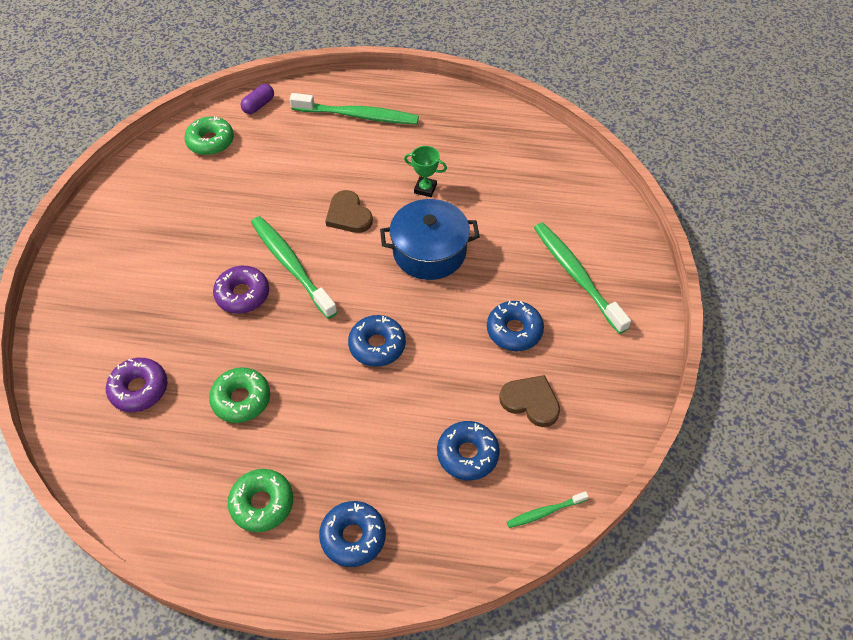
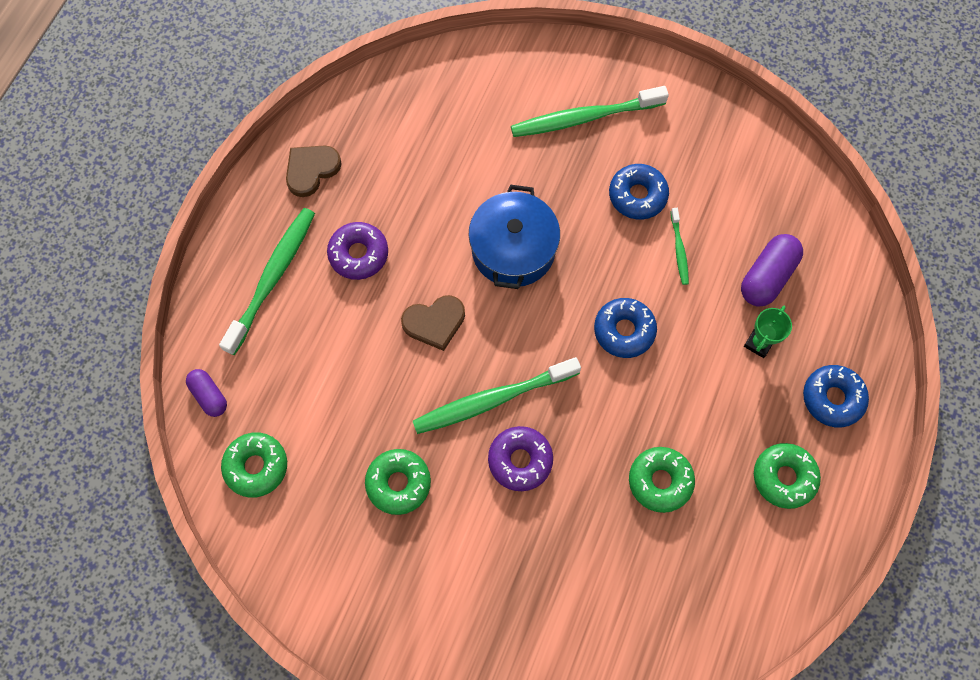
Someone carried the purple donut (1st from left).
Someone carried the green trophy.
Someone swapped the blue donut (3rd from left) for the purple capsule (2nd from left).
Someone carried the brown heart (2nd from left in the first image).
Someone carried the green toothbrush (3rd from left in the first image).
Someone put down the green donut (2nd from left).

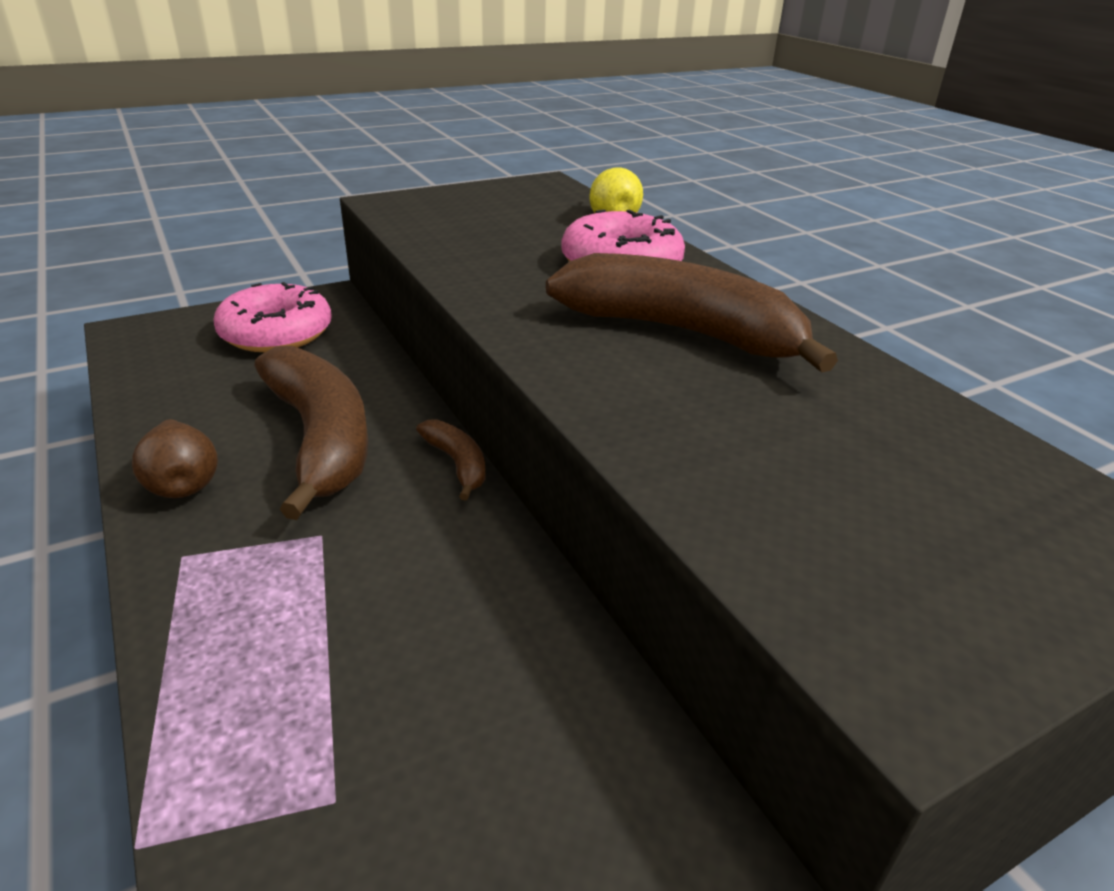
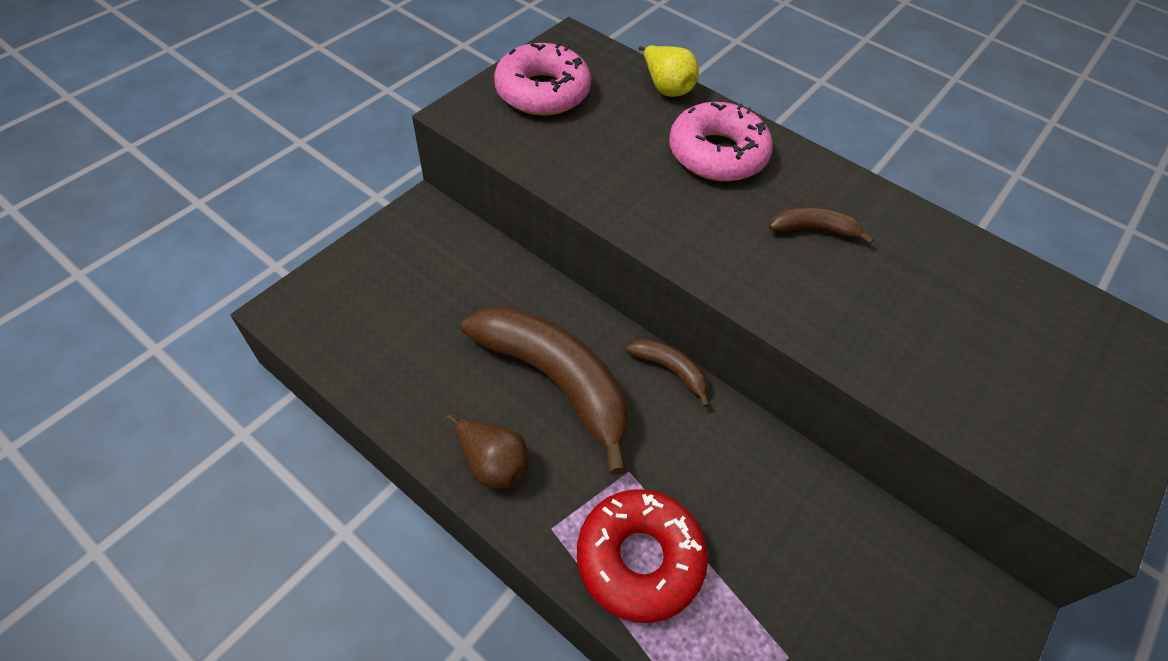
Someone carried the pink donut (1st from left).
Someone scaled the brown banana (3rd from left) by 0.46.
Someone put down the red donut.

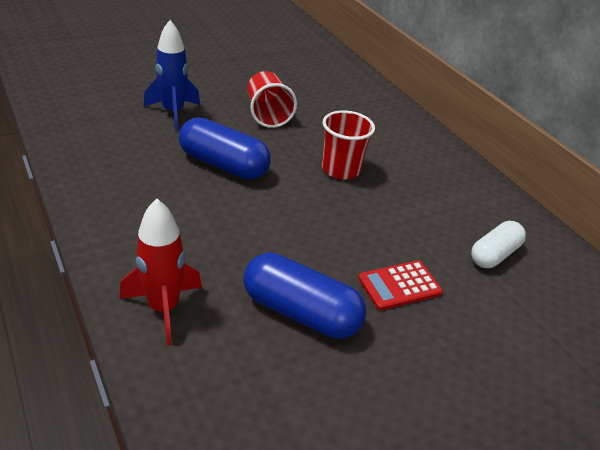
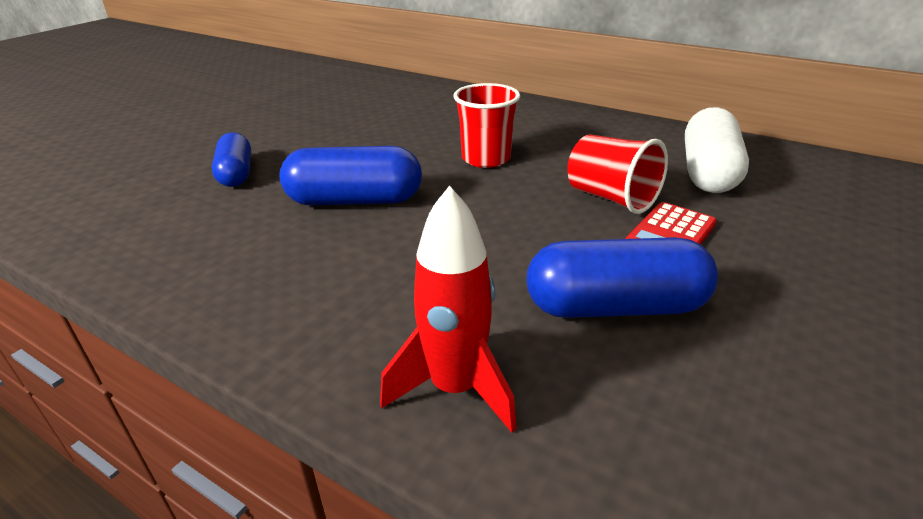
Someone swapped the blue rocket for the blue capsule (1st from left).
Someone carried the red cup (1st from left in the first image).
Someone scaled the white capsule by 1.53.

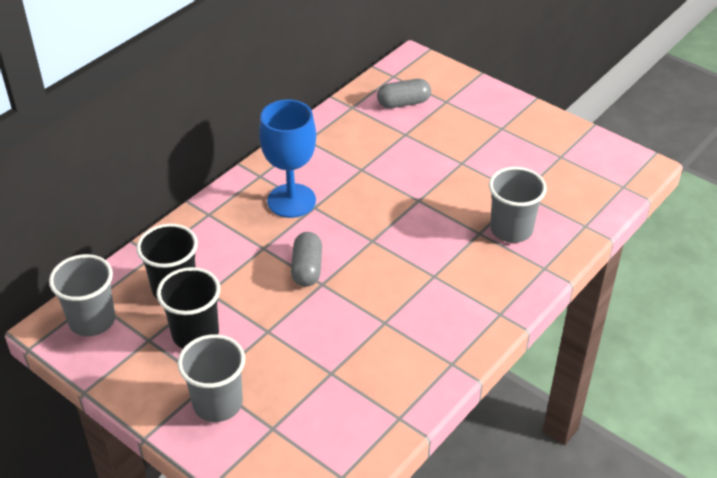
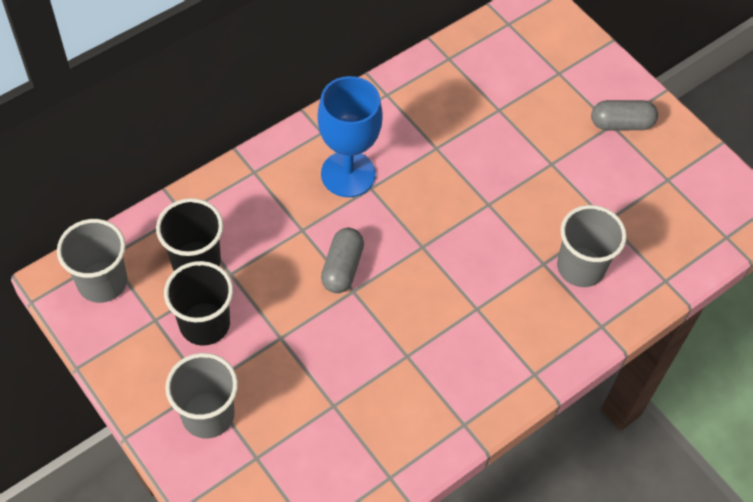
Someone carried the grey capsule (2nd from left).

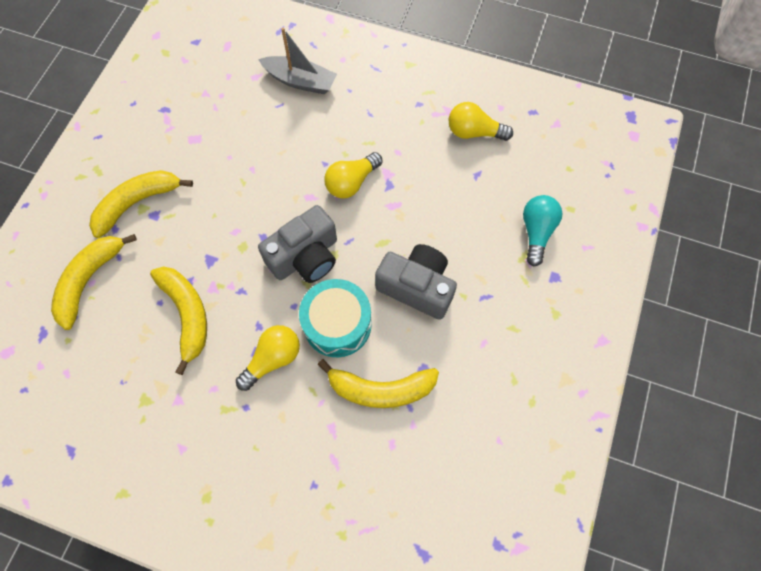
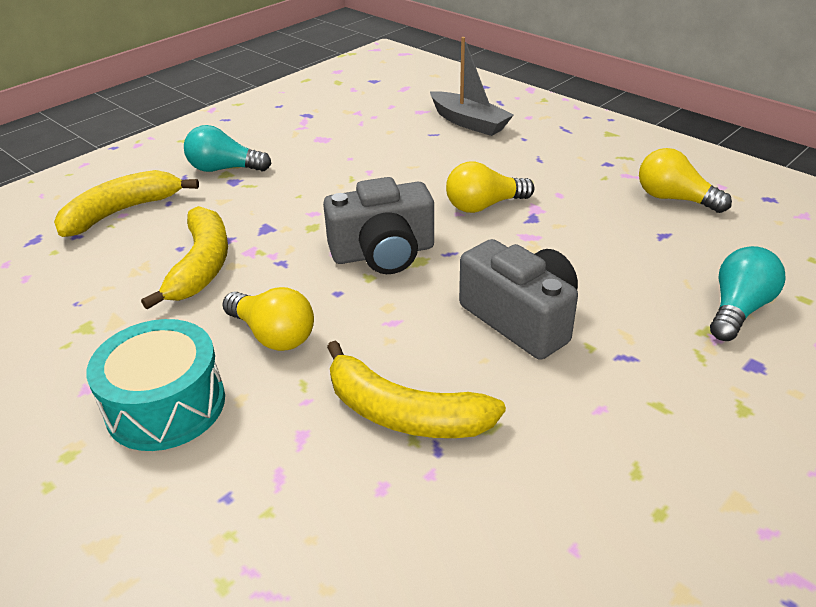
Someone swapped the yellow banana (2nd from left) for the turquoise light bulb (1st from left).
Someone rotated the yellow light bulb (1st from left) by 60 degrees clockwise.
Someone carried the turquoise drum.

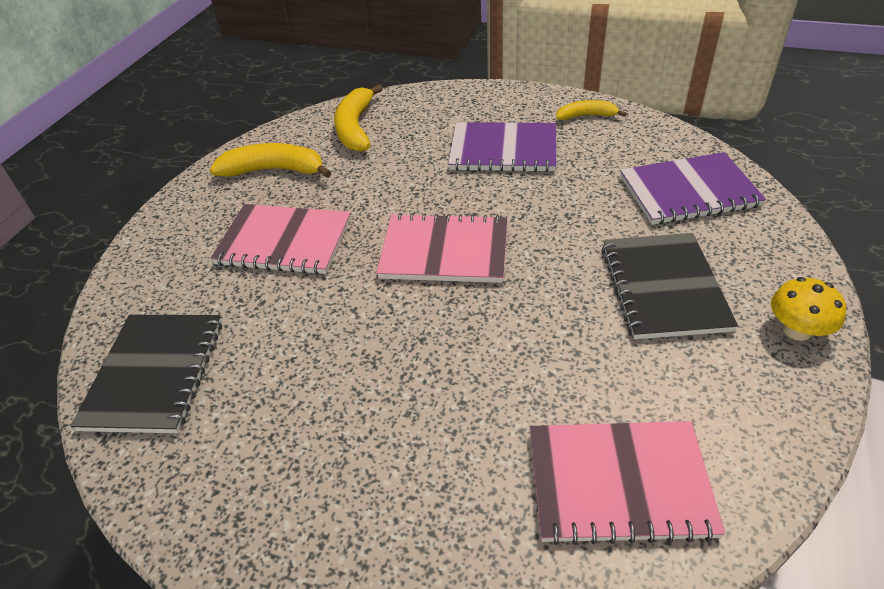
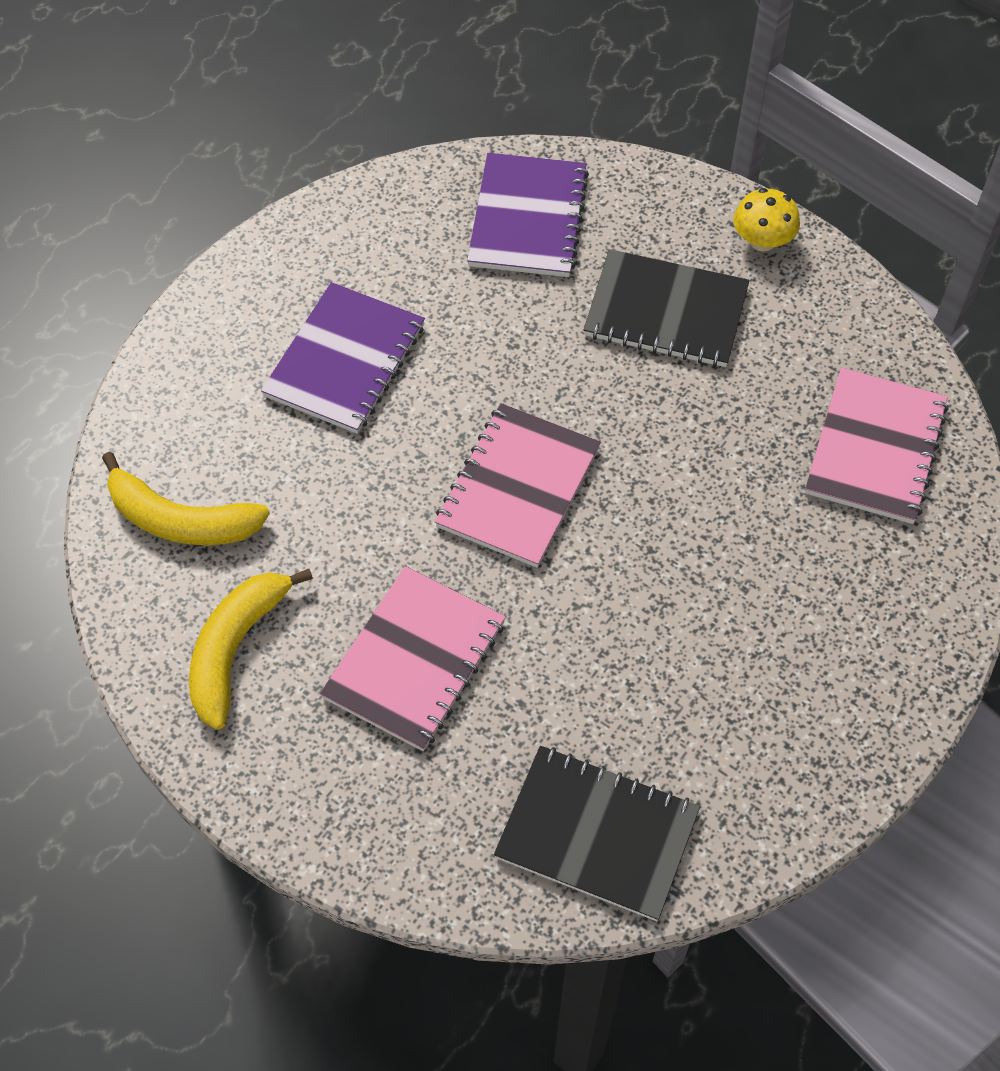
Someone took away the yellow banana (3rd from left).

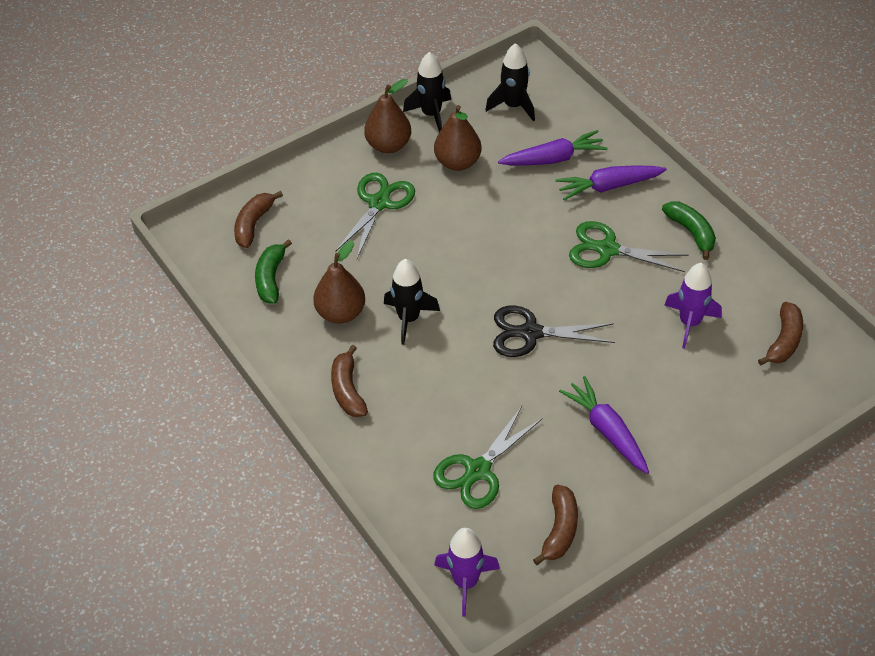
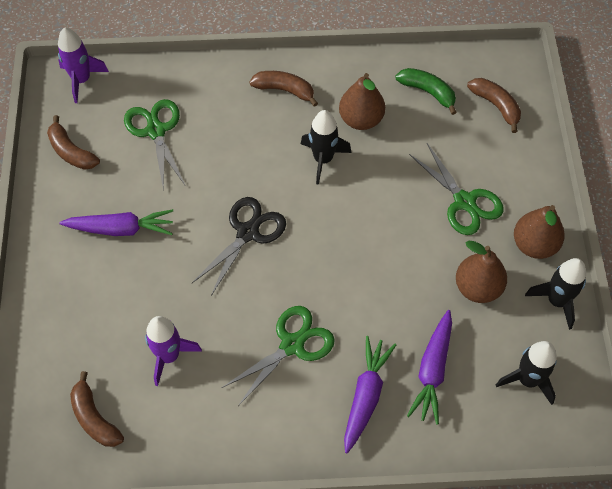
Someone took away the green banana (2nd from left).

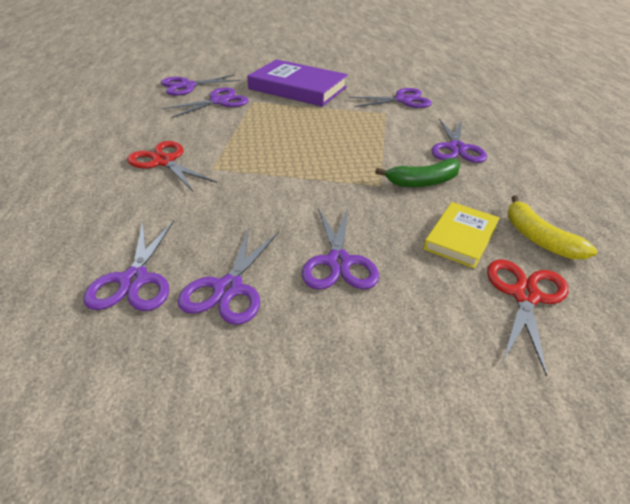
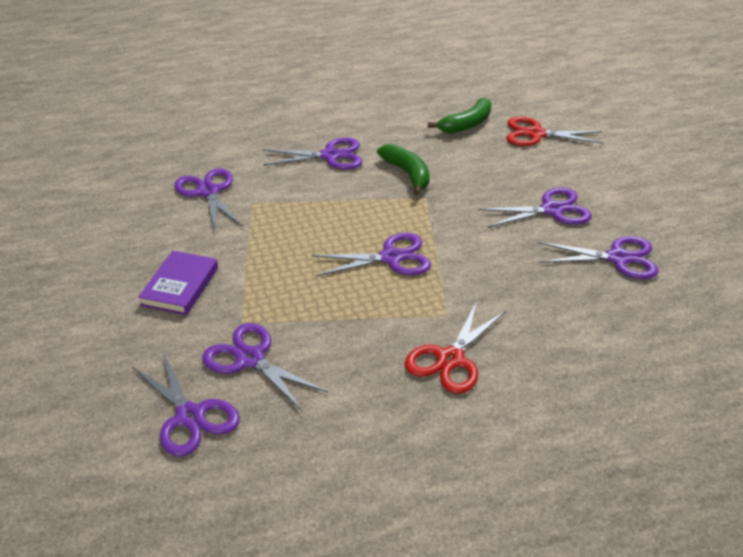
Someone carried the purple scissors (1st from left in the first image).
Someone scaled the purple book by 0.57.
Someone took away the yellow book.
Someone repainted the yellow banana, which became the green banana (2nd from left).

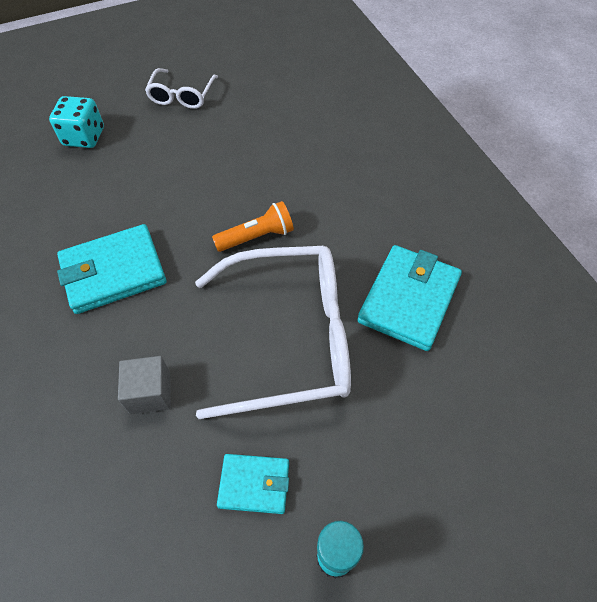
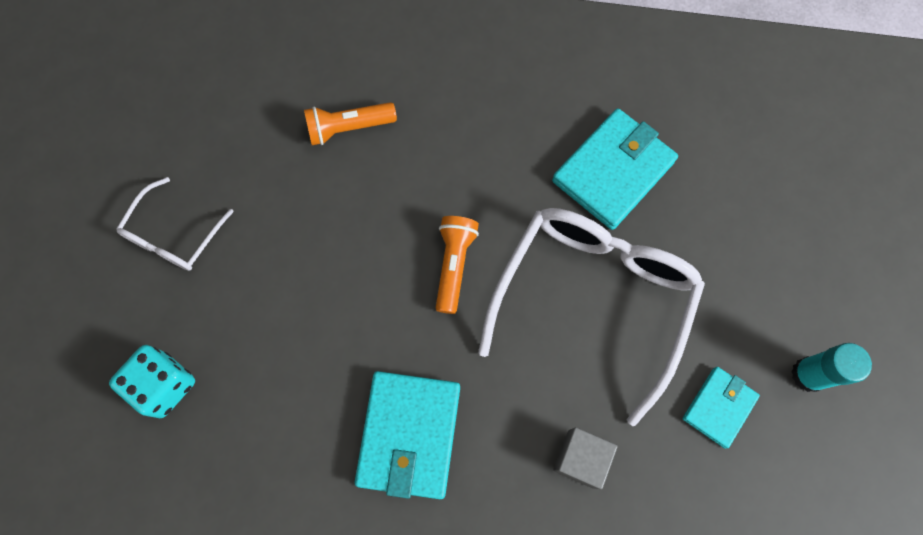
Someone rotated the white glasses (1st from left) by 75 degrees clockwise.
Someone rotated the turquoise wallet (3rd from left in the first image) by 75 degrees clockwise.
Someone put down the orange flashlight (1st from left).

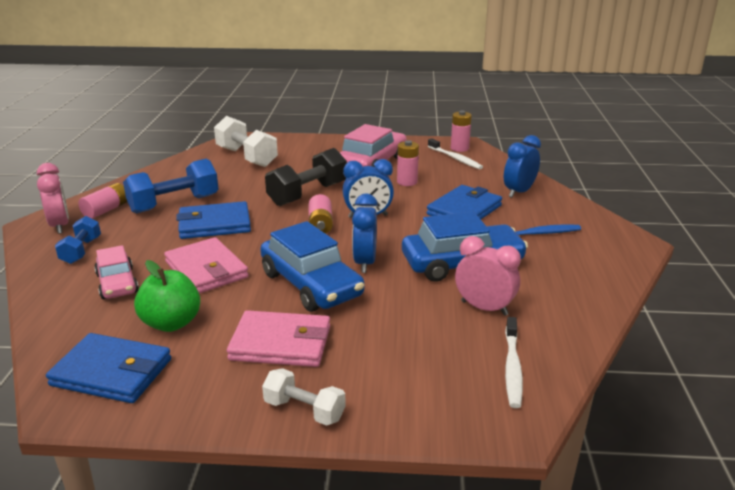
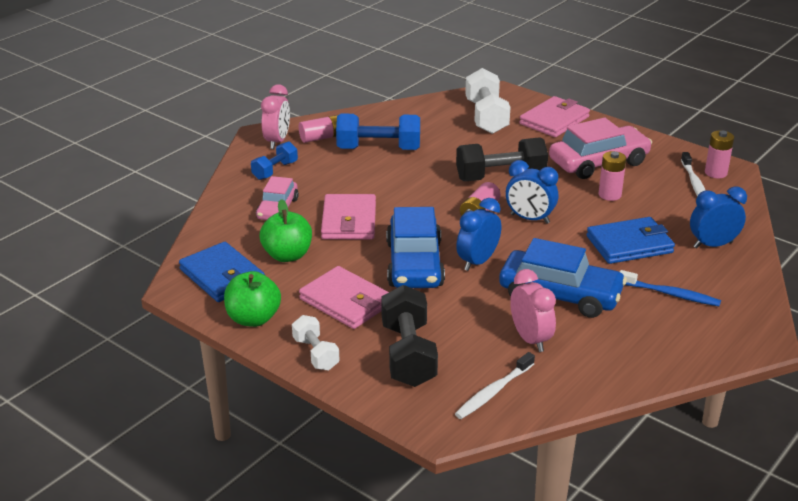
Someone took away the blue wallet (2nd from left).
Someone put down the green apple (1st from left).
Someone put down the black dumbbell (1st from left).
Someone put down the pink wallet (3rd from left).

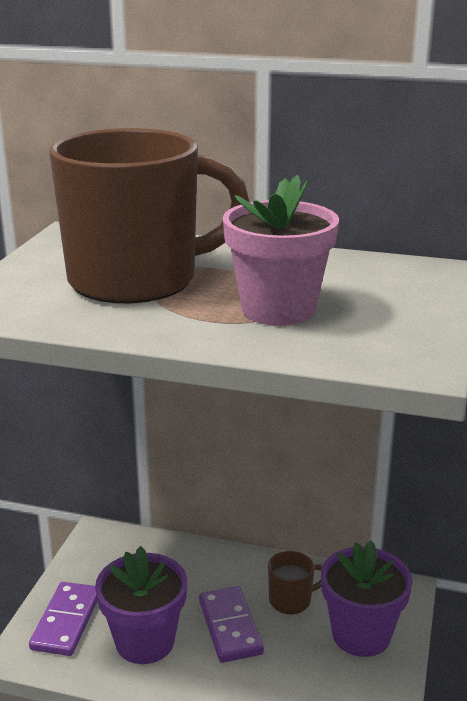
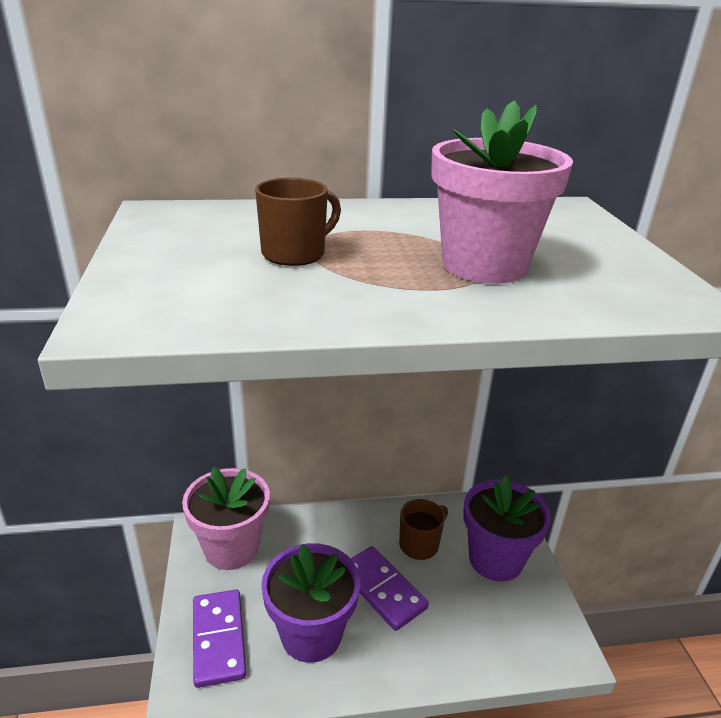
Someone scaled the brown mug (1st from left) by 0.41.
Someone put down the pink flower pot (1st from left).

